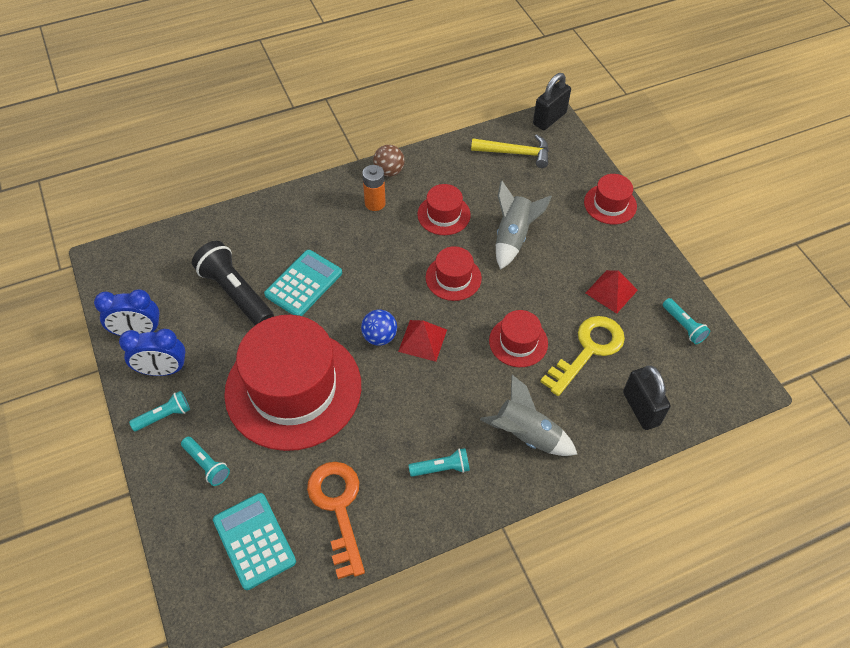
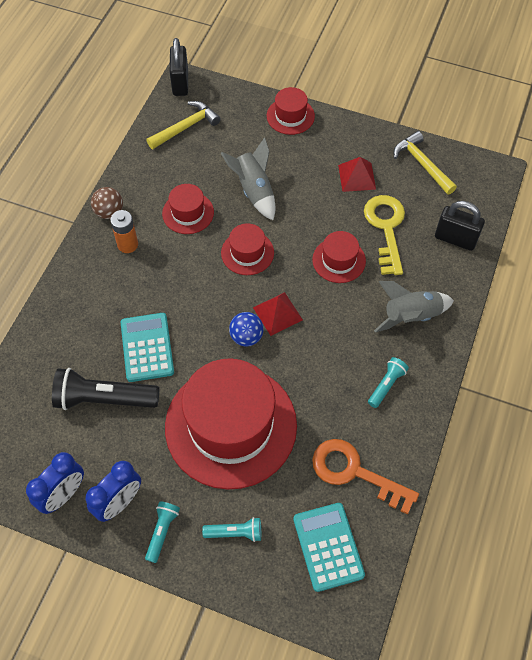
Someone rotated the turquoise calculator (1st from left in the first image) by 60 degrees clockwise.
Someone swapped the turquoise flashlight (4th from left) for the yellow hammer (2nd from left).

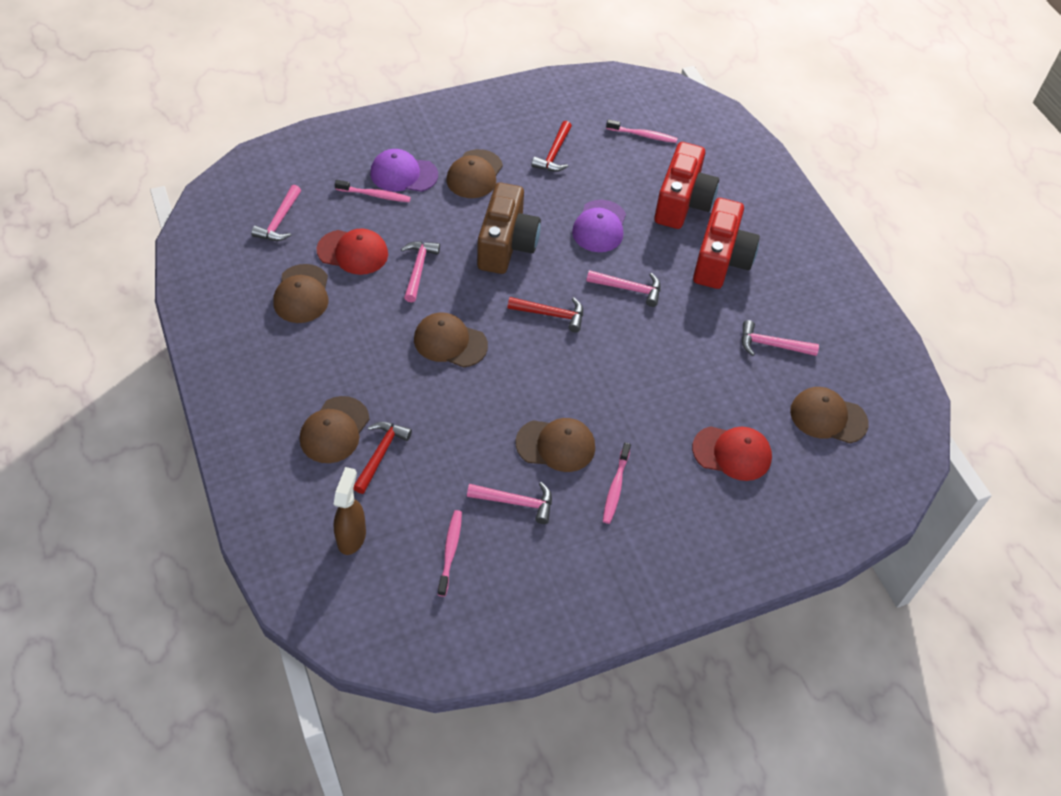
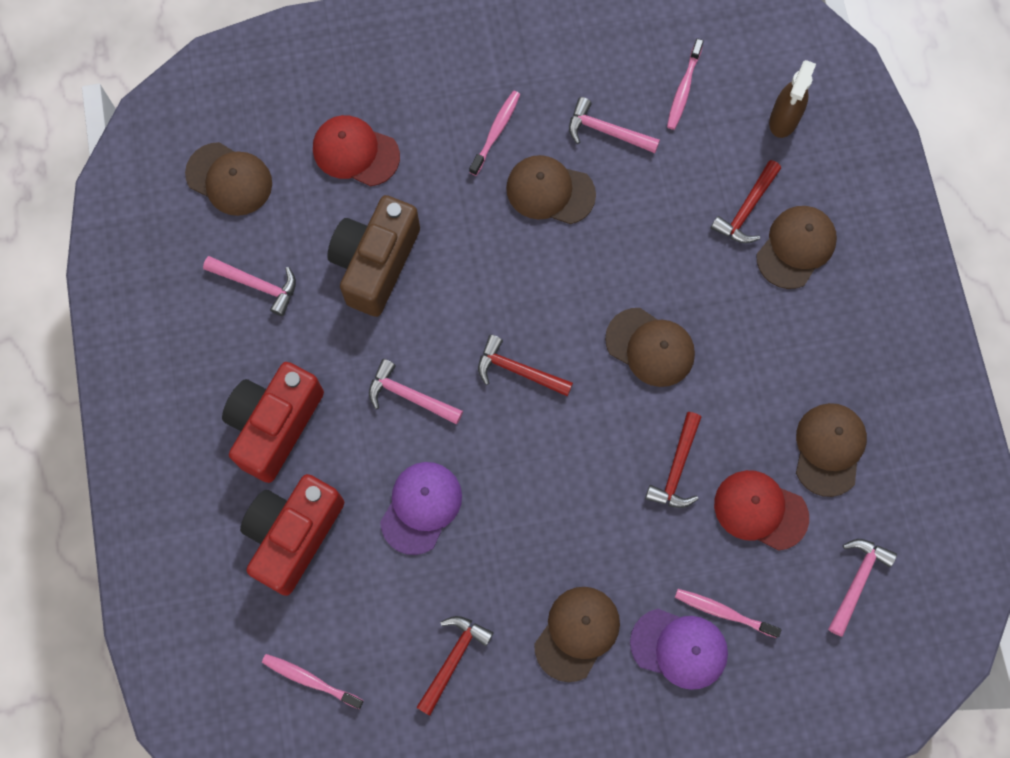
Someone repainted the pink hammer (2nd from left), which became the red hammer (3rd from left).
Someone carried the brown camera.

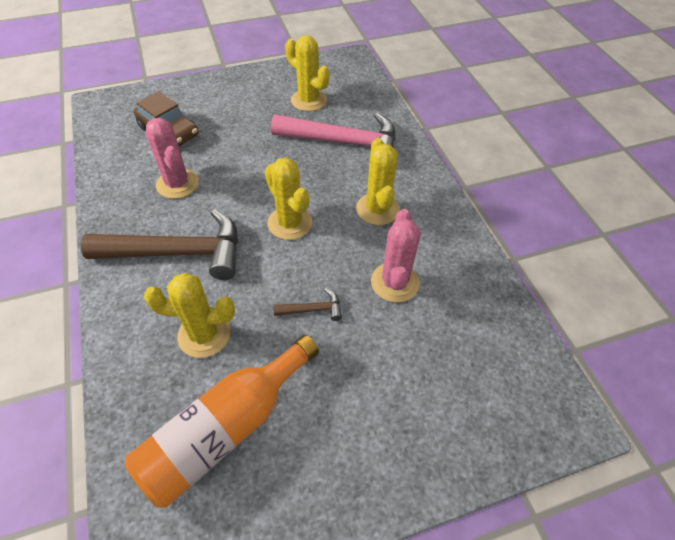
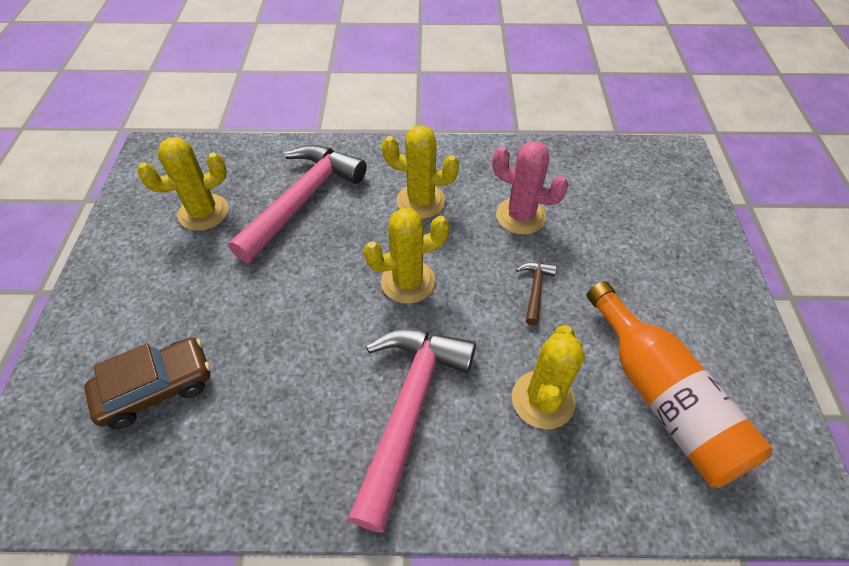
Someone repainted the brown hammer (1st from left), which became the pink hammer (2nd from left).
Someone took away the pink cactus (1st from left).

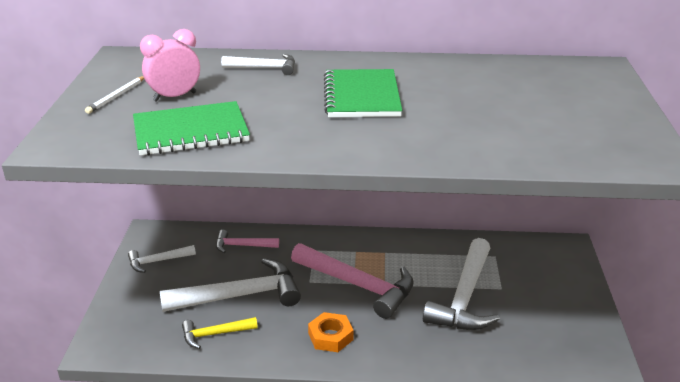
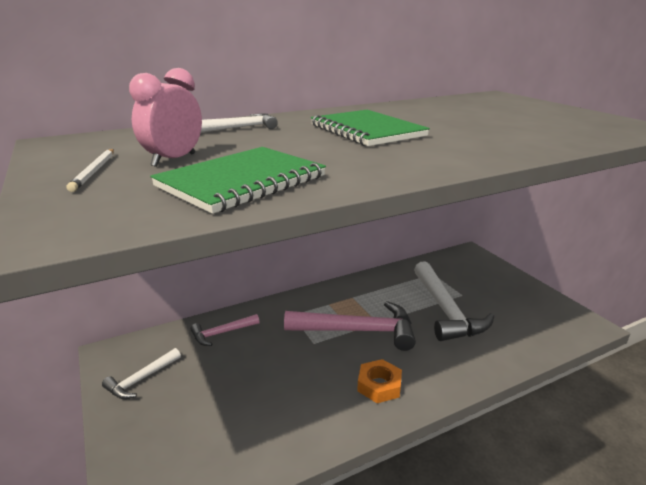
Someone took away the white hammer (2nd from left).
Someone took away the yellow hammer.

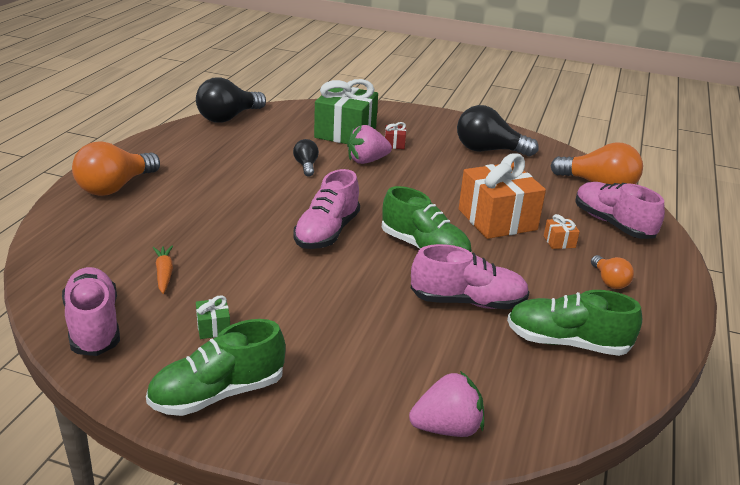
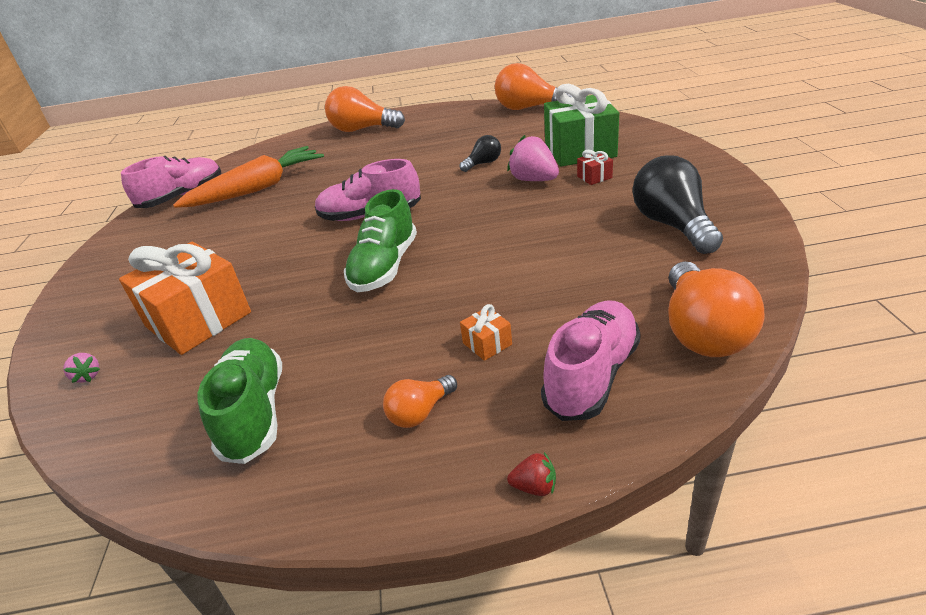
Someone took away the green shoe (1st from left).
Someone scaled the orange carrot by 2.28.
Someone repainted the black light bulb (1st from left), which became the orange light bulb (3rd from left).
Someone took away the green gift (1st from left).
Someone scaled the pink strawberry (2nd from left in the first image) by 0.49.
Someone took away the pink shoe (3rd from left).
Someone carried the orange gift (1st from left).
Someone put down the red strawberry.

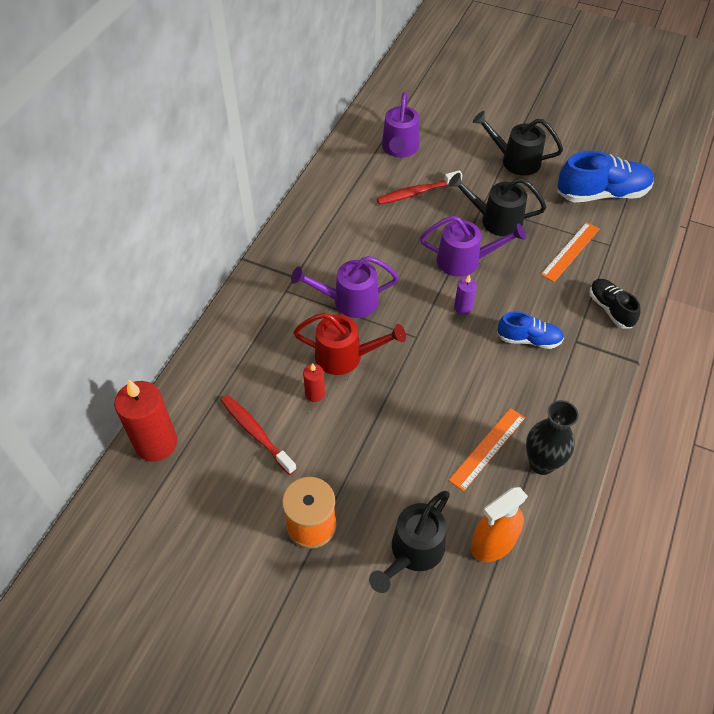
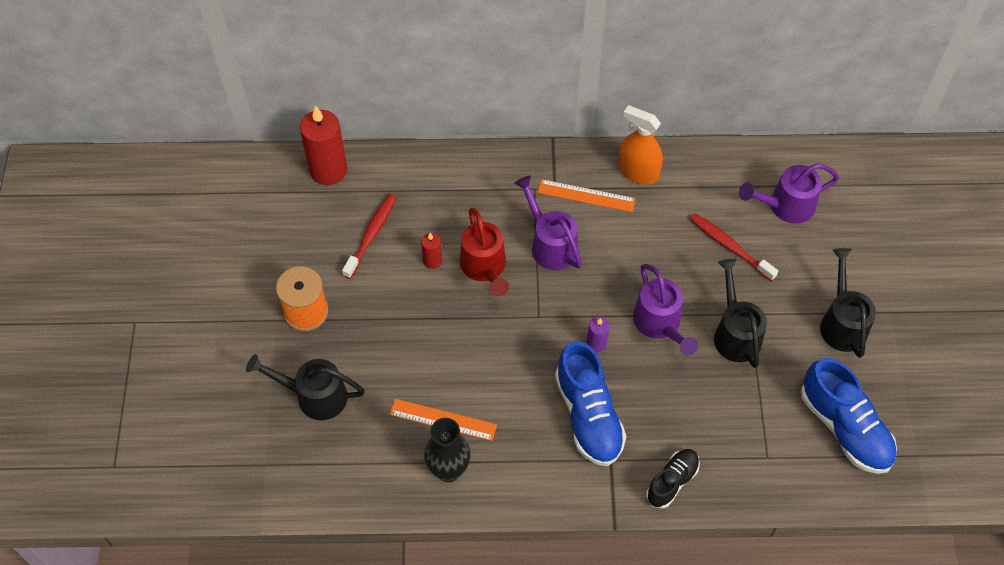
Someone carried the orange spray bottle.
Someone scaled the blue shoe (1st from left) by 1.71.
Someone carried the orange ruler (2nd from left).

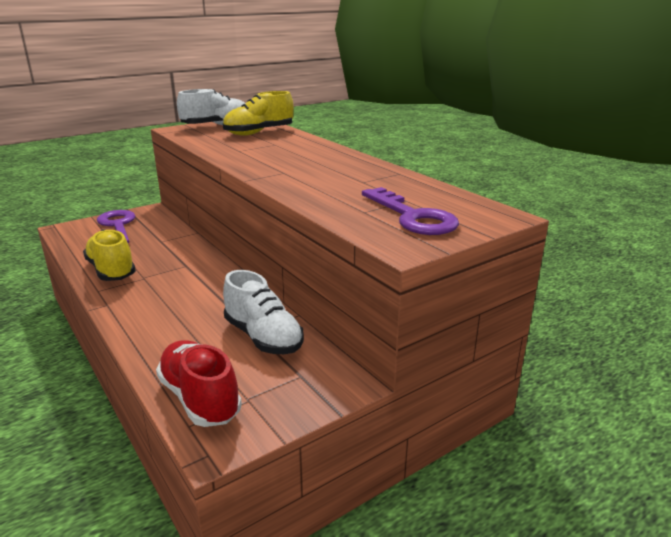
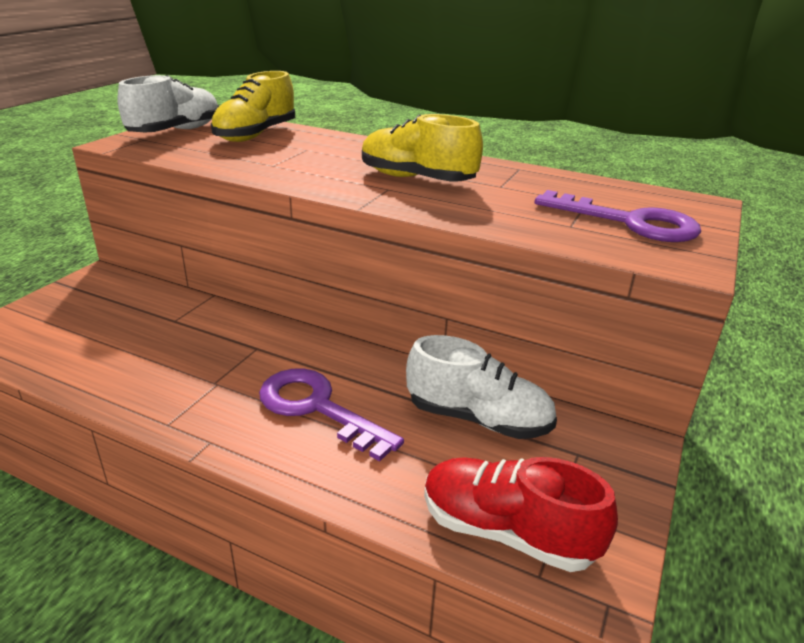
Someone carried the yellow shoe (1st from left in the first image).
Someone carried the purple key (1st from left).

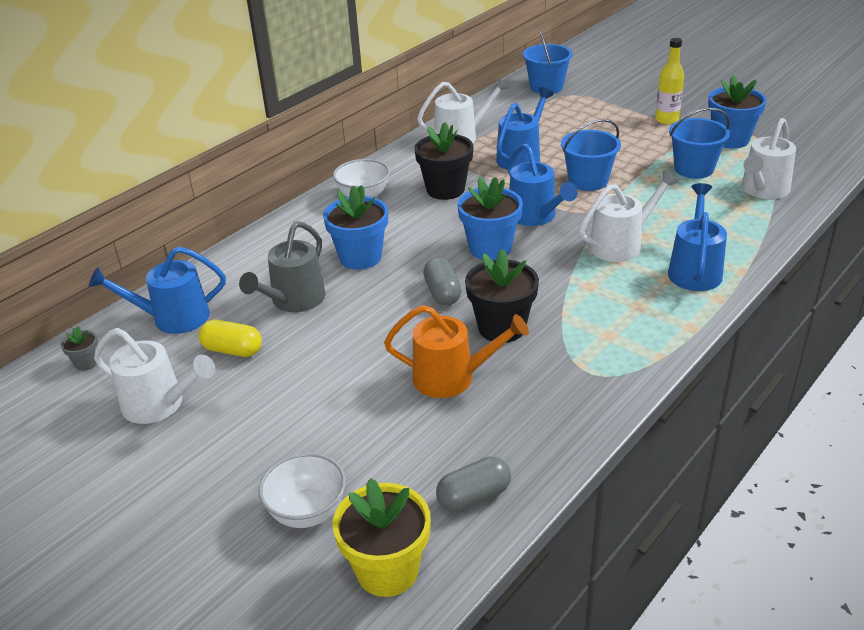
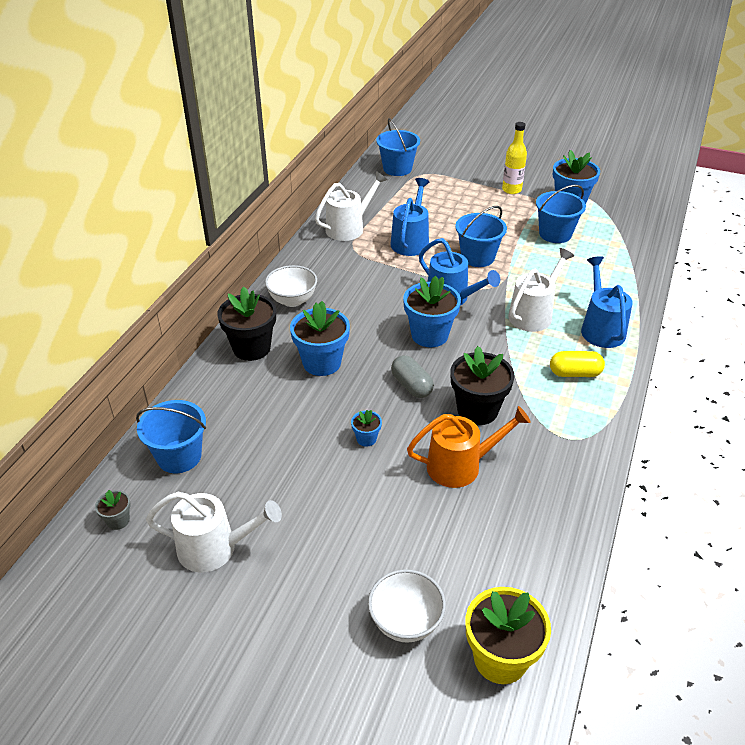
Someone swapped the blue watering can (1st from left) for the blue bucket (1st from left).
Someone carried the yellow capsule.
Someone took away the grey watering can.
Someone carried the black flower pot (1st from left).
Someone took away the grey capsule (2nd from left).
Someone took away the white watering can (4th from left).
Someone put down the blue flower pot (2nd from left).

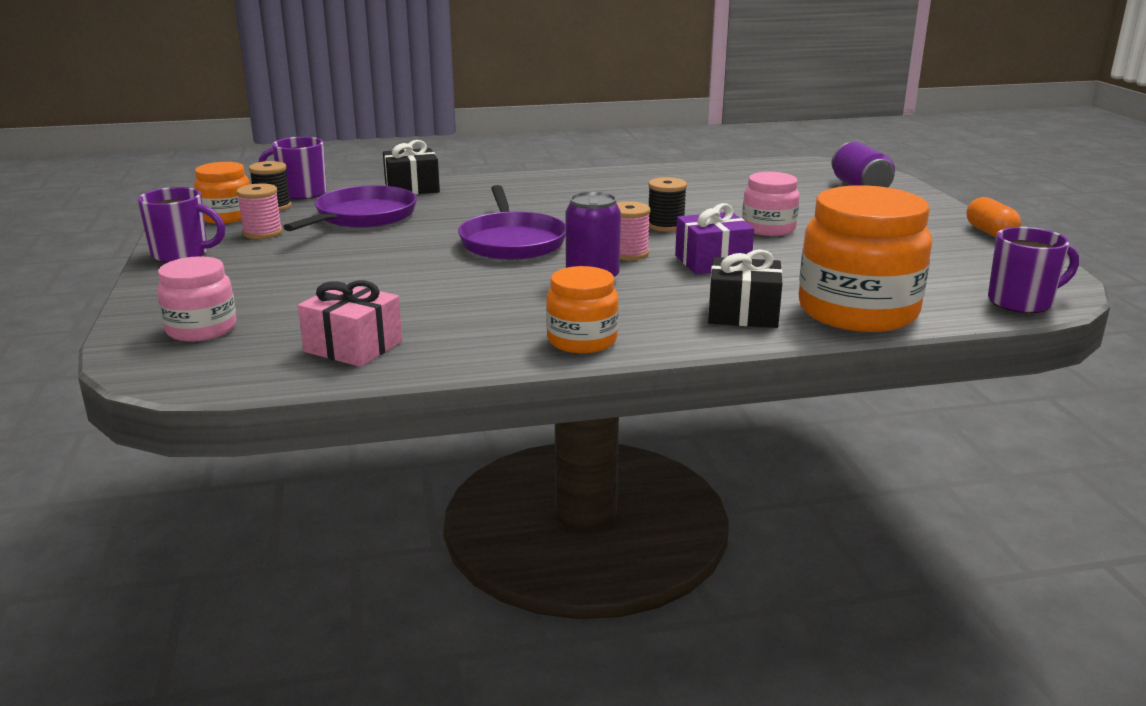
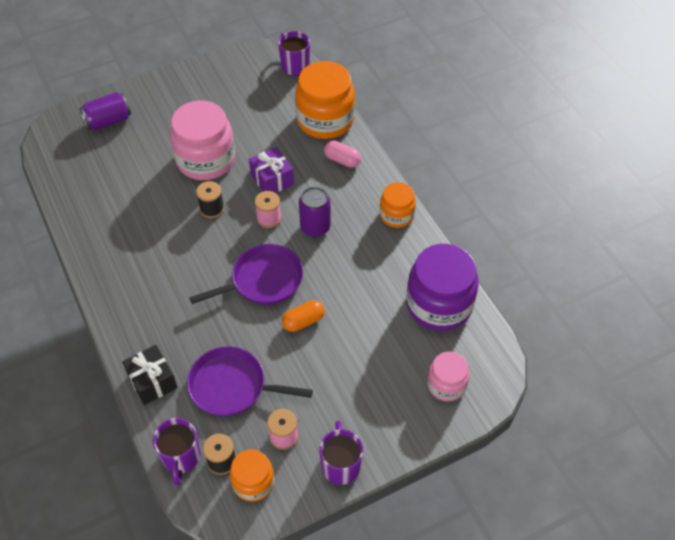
Someone swapped the pink gift for the purple jar.
Someone swapped the black gift (2nd from left) for the pink capsule.
Someone scaled the pink jar (2nd from left in the first image) by 1.79.
Someone carried the orange capsule.

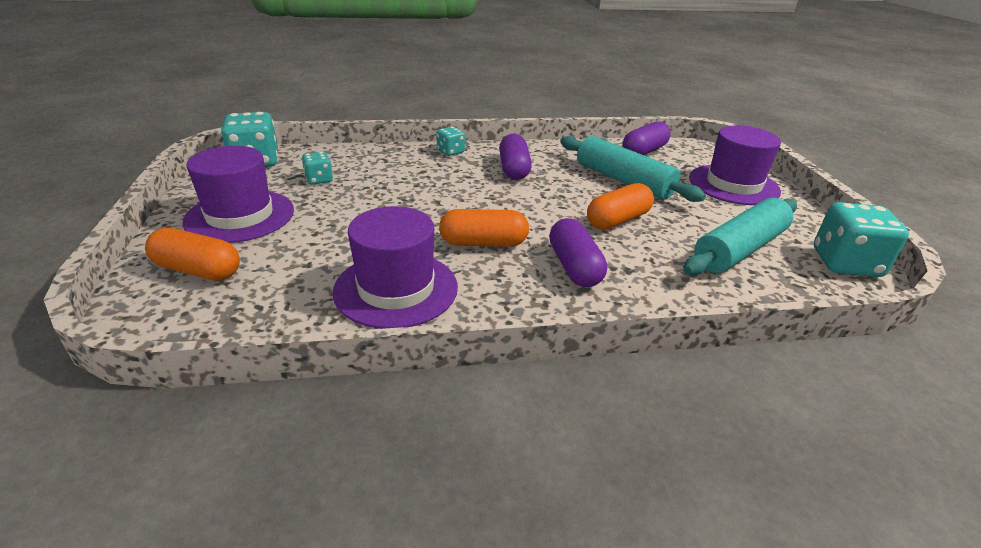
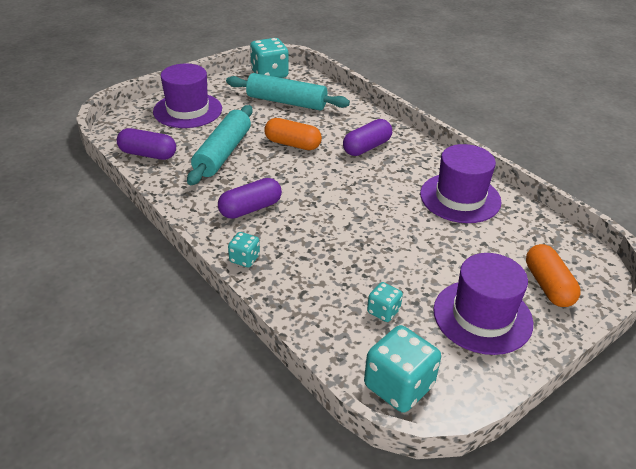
Someone took away the orange capsule (2nd from left).

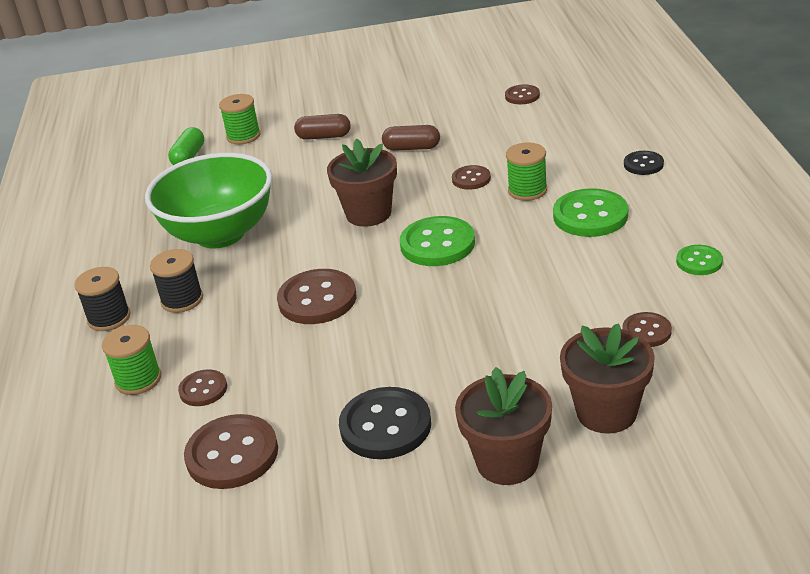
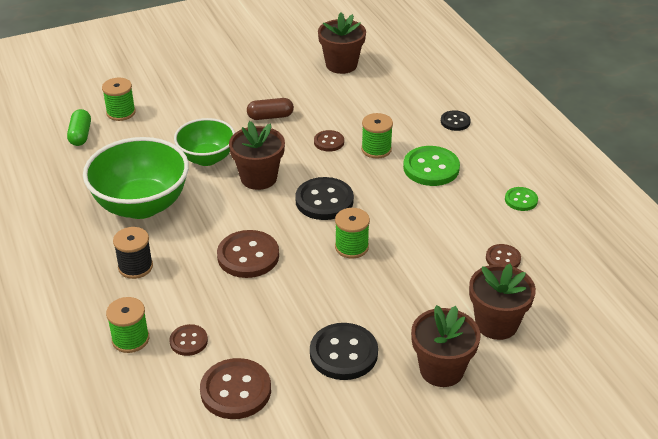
Someone took away the black spool (1st from left).
Someone took away the brown capsule (1st from left).
Someone repainted the green button (1st from left), which became the black button (1st from left).
Someone swapped the brown button (5th from left) for the brown flower pot (2nd from left).
Someone put down the green bowl (2nd from left).
Someone put down the green spool (3rd from left).

